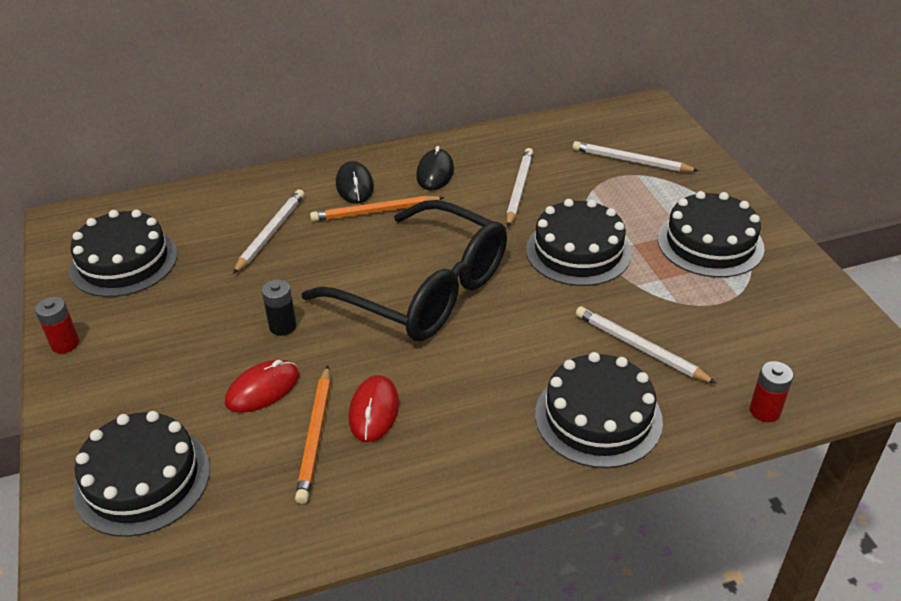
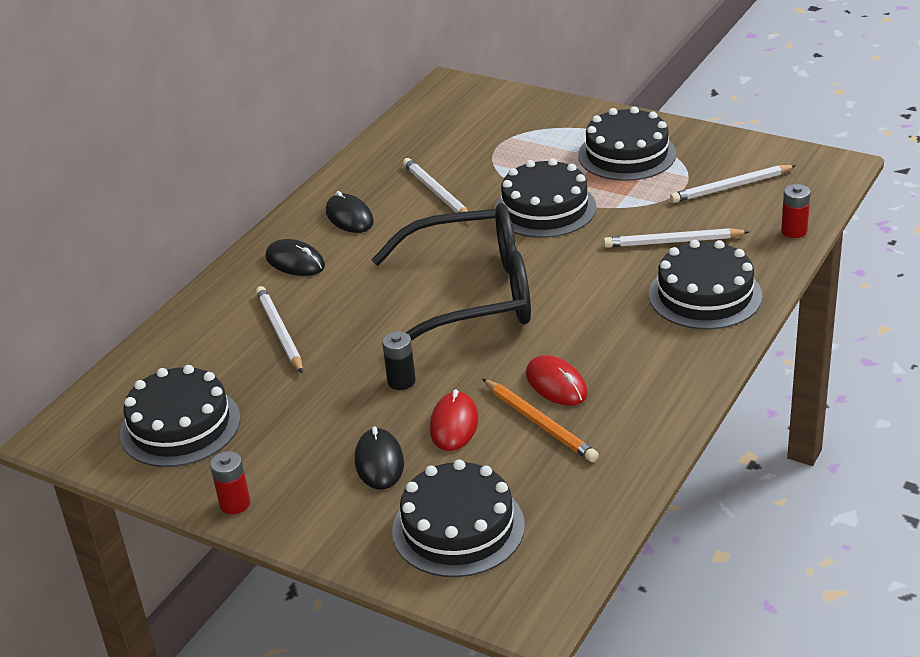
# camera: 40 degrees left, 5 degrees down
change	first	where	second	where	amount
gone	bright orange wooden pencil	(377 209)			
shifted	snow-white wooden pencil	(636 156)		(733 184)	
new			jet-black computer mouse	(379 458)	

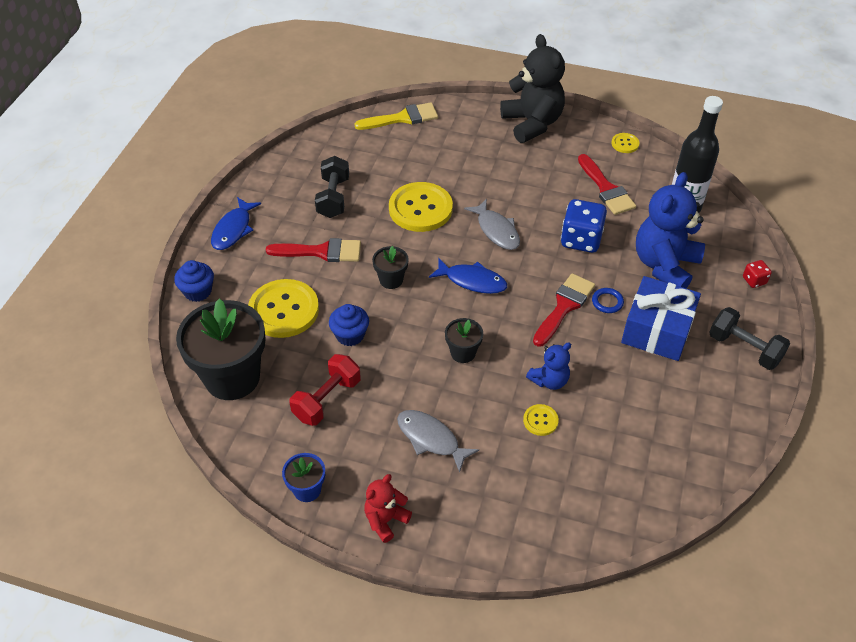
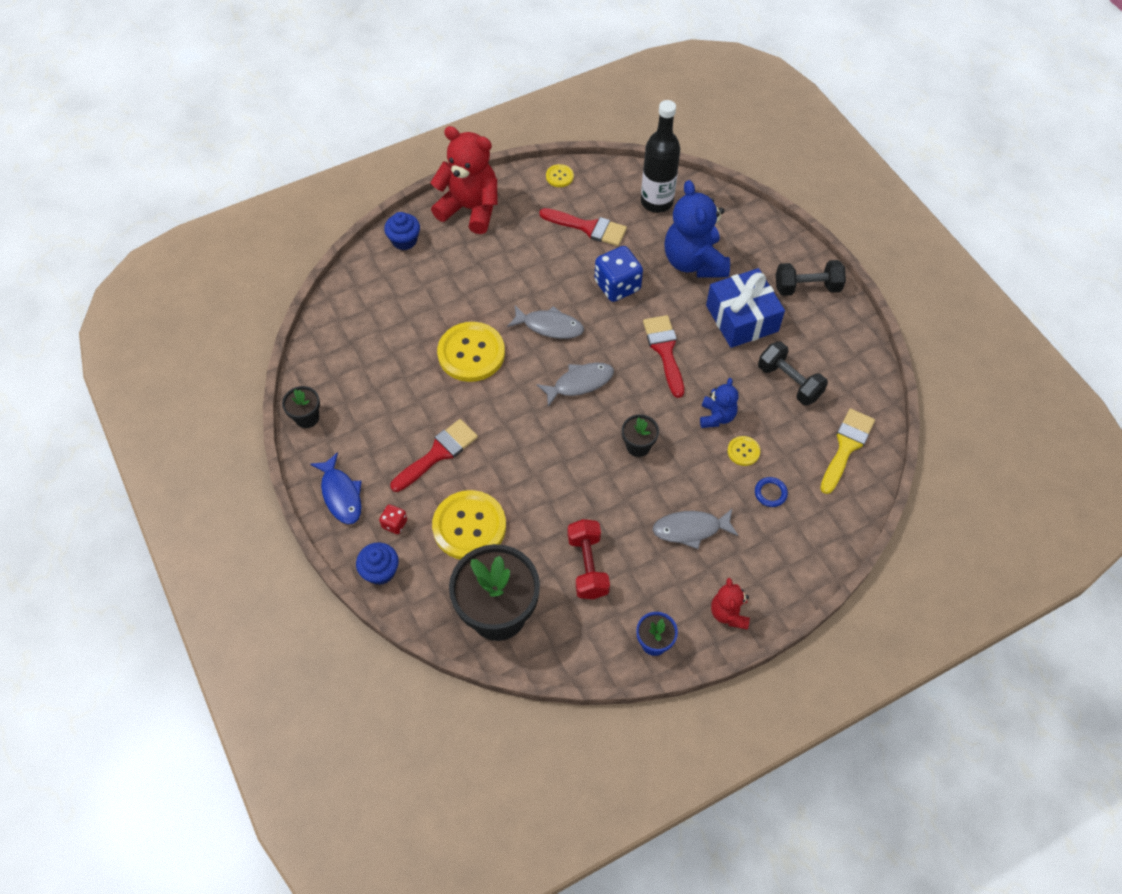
# camera: 45 degrees left, 10 degrees up
change	first	where	second	where	amount
shifted	jet-black hand weight	(332 187)		(793 373)	
shifted	cobalt fairy cake	(349 325)		(402 231)	
shifted	yellow paint brush	(396 116)		(847 451)	
shifted	jet-black plant pot	(390 267)		(301 407)	
repainted	cobalt fish	(468 276)	grey fish	(575 385)	
repainted	jet-black stuffed bear	(532 88)	crimson stuffed bear	(464 180)	
shifted	cobalt hoop	(608 300)		(771 492)	
shifted	crimson dice	(757 274)		(393 519)	

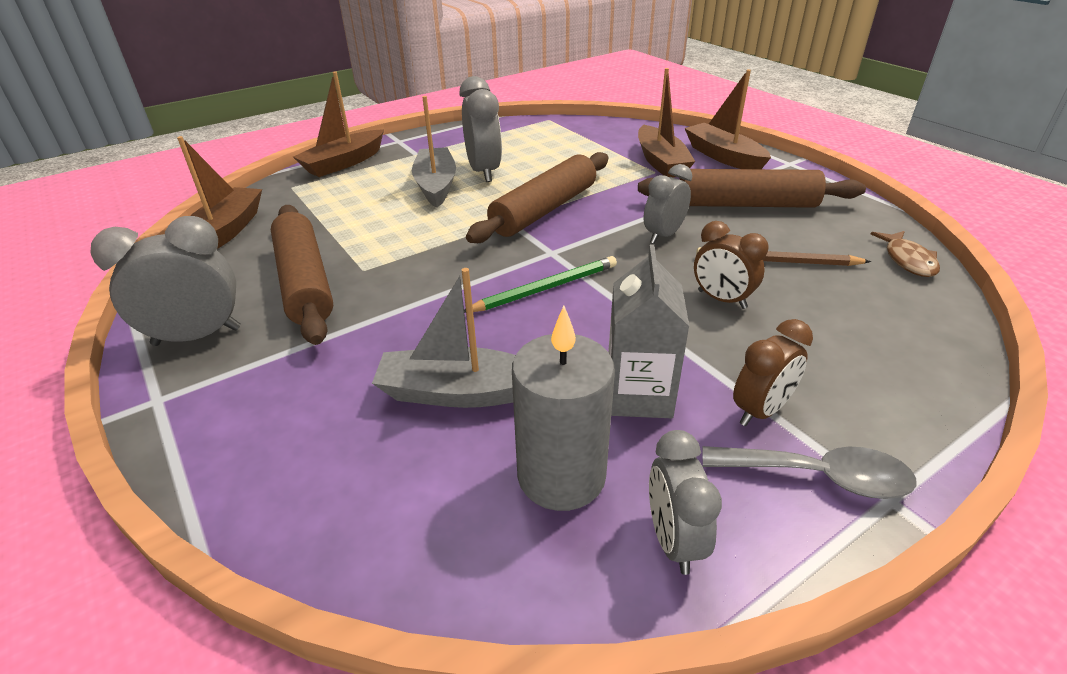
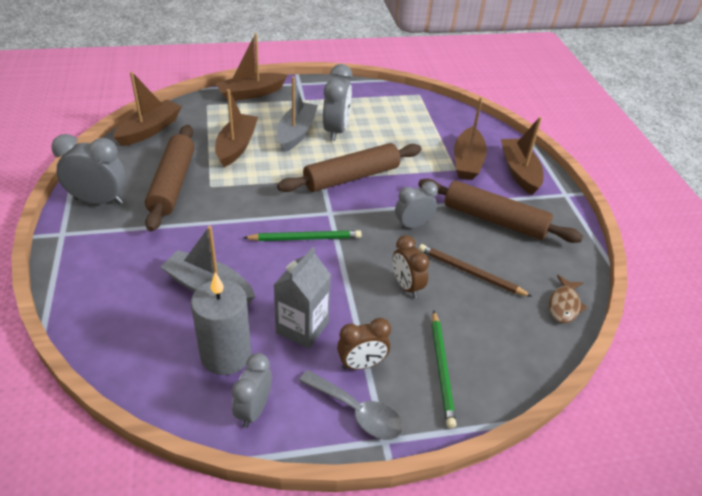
# camera: 20 degrees right, 5 degrees up
change	first	where	second	where	amount
new			brown boat	(236 128)	
new			green wooden pencil	(444 369)	

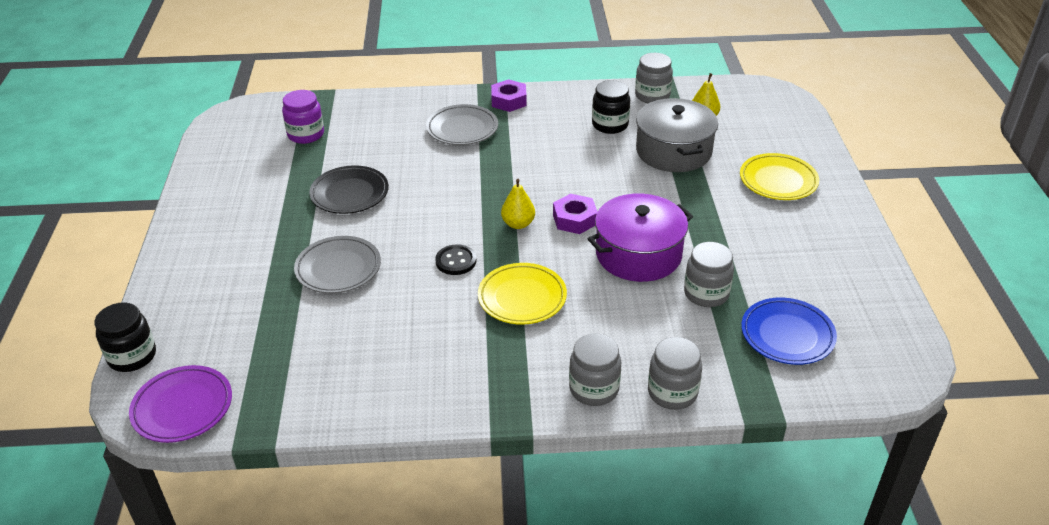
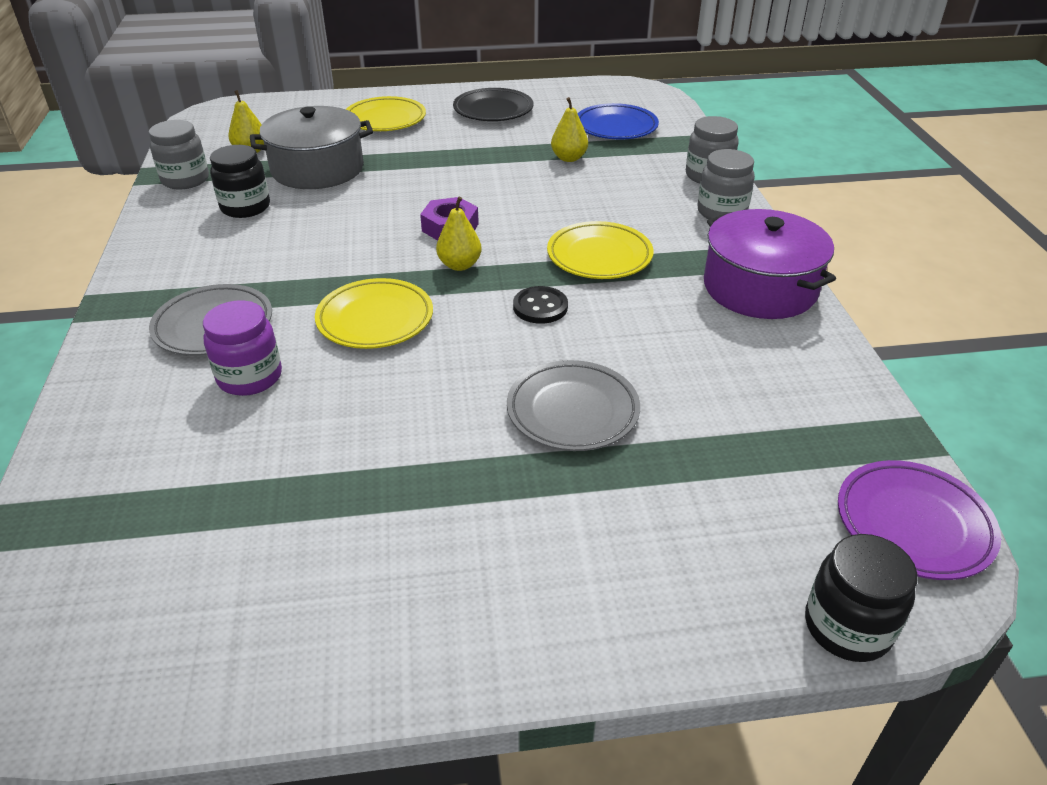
# camera: 95 degrees left, 0 degrees up
change	first	where	second	where	amount
shifted	violet jam jar	(303 117)		(242 348)	
shifted	jet-black dinner plate	(349 189)		(493 104)	
gone	violet hex nut	(509 95)			
shifted	violet pot	(640 237)		(770 264)	
swapped	grey jam jar	(709 274)	yellow pear	(569 129)	
new			yellow dinner plate	(374 313)	

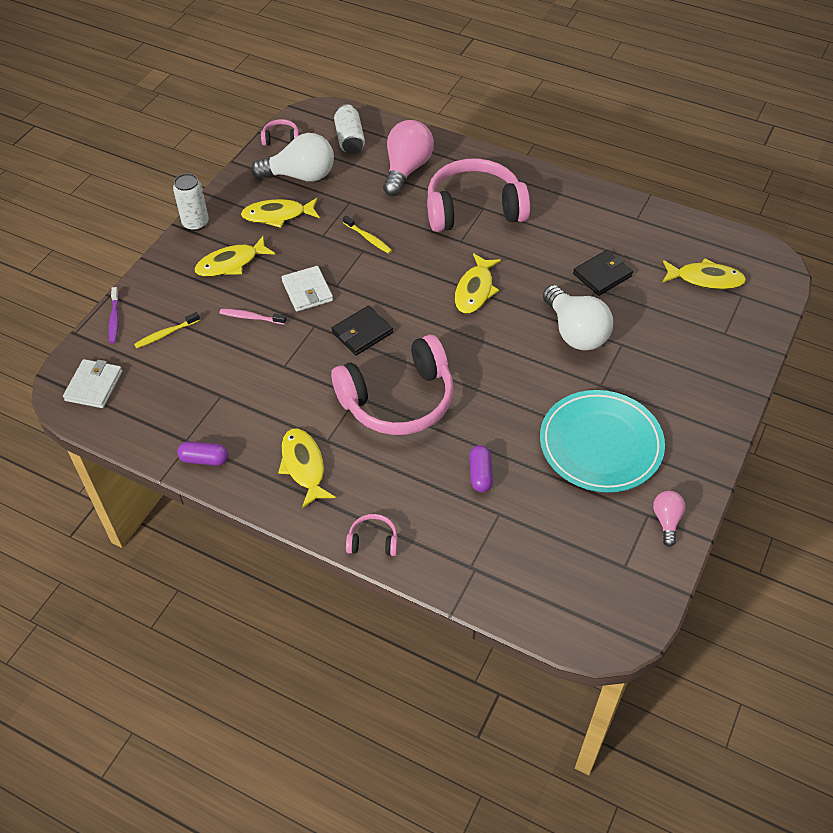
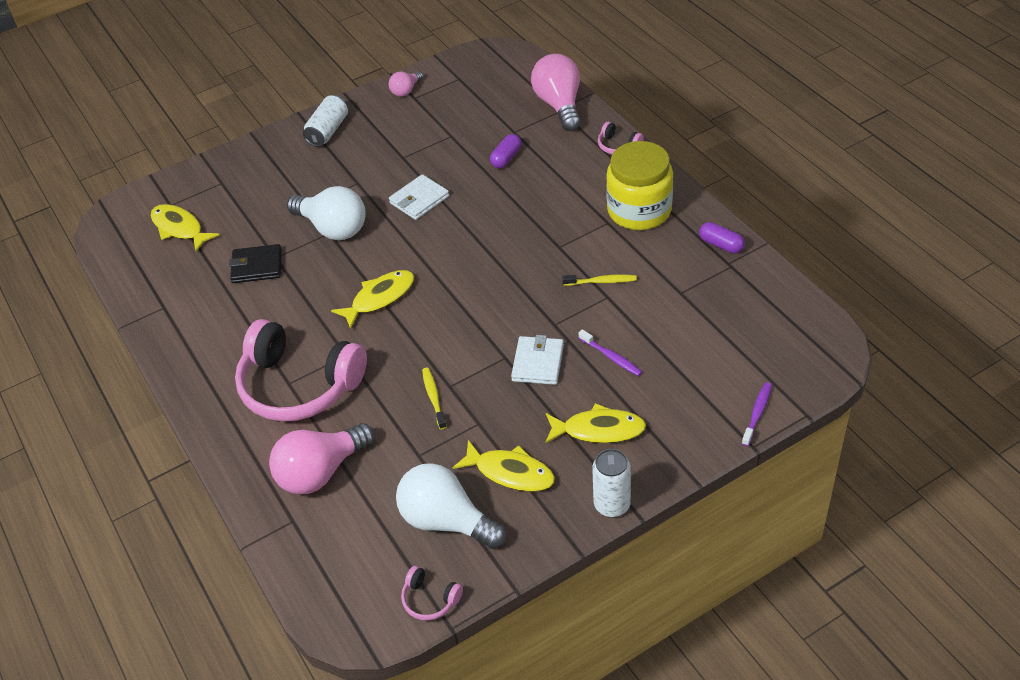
# camera: 145 degrees left, 5 degrees down
change	first	where	second	where	amount
shifted	snow-white wallet	(93 383)		(419 197)	
shifted	yellow dental brush	(167 330)		(599 280)	
repainted	rosy dental brush	(253 317)	violet dental brush	(610 352)	
swapped	yellow fish	(307 468)	yellow jam jar	(639 185)	
gone	jet-black wallet	(362 330)			
gone	rosy over-ear headphones	(392 385)			
shifted	snow-white can	(349 129)		(325 121)	
gone	aqua dinner plate	(602 441)			
rotated	snow-white lightbulb	(578 317)		(326 213)	120 degrees clockwise
new			rosy lightbulb	(556 92)	

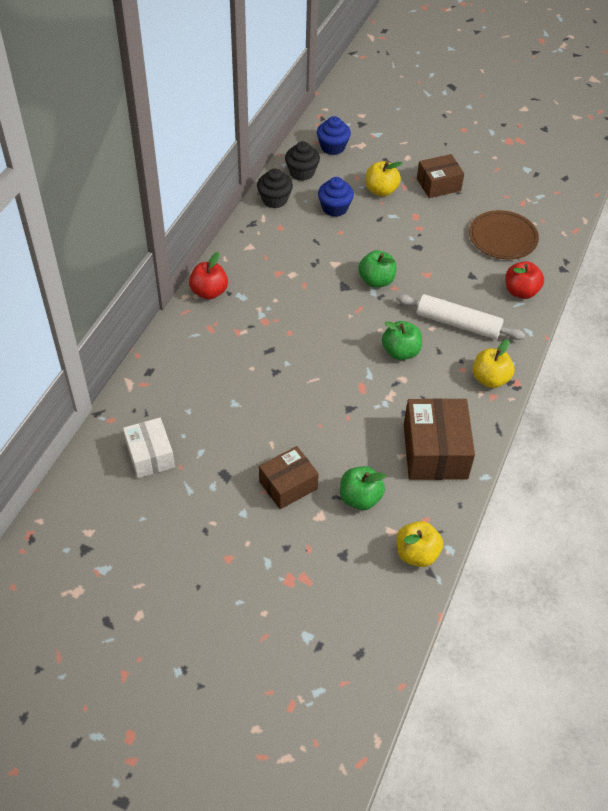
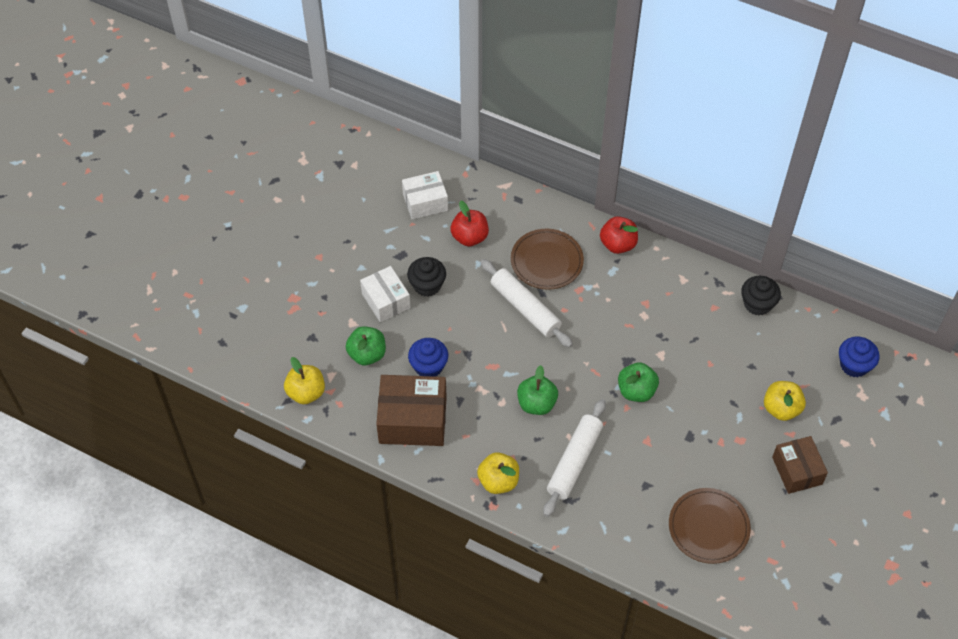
# camera: 95 degrees right, 5 degrees up
change	first	where	second	where	amount
repainted	brown package	(289 477)	snow-white package	(385 294)	
shifted	jet-black fairy cake	(302 161)		(426 277)	
shifted	cobalt fairy cake	(336 197)		(428 357)	
shifted	crimson apple	(524 280)		(470 223)	
new			snow-white dough roller	(527 303)	
new			brown dinner plate	(547 259)	

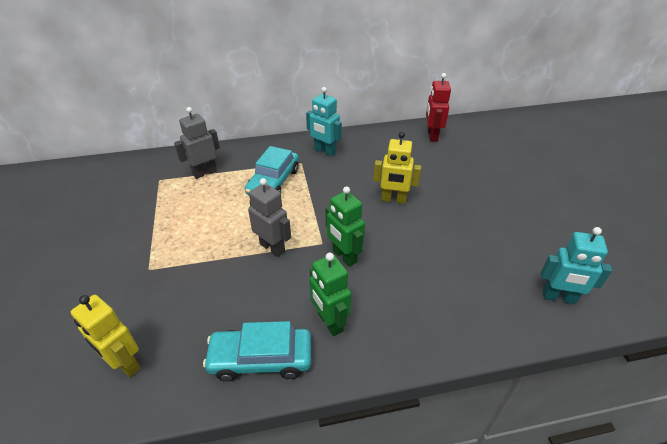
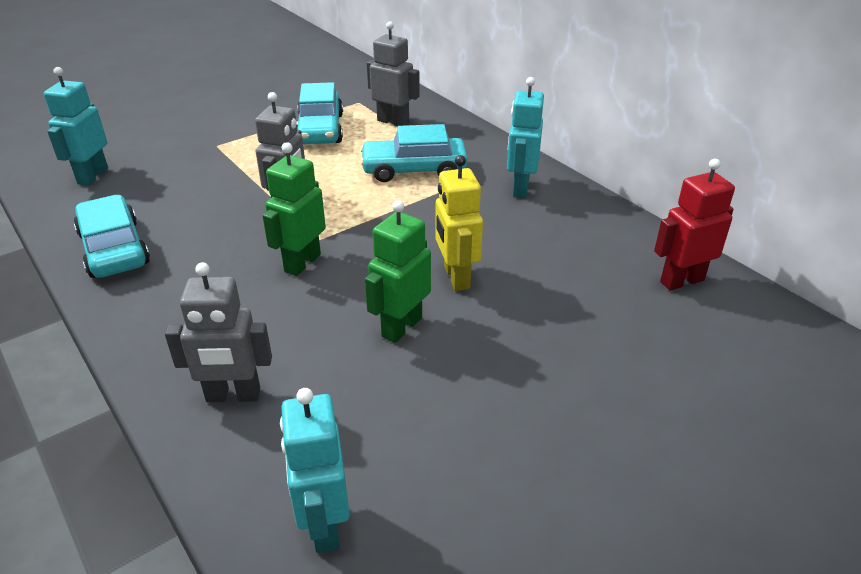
# camera: 65 degrees right, 5 degrees down
change	first	where	second	where	amount
repainted	yellow robot figure	(105 336)	aqua robot figure	(76 126)	
shifted	green robot figure	(330 294)		(398 271)	
new			grey robot figure	(218 332)	
new			aqua toy car	(320 113)	

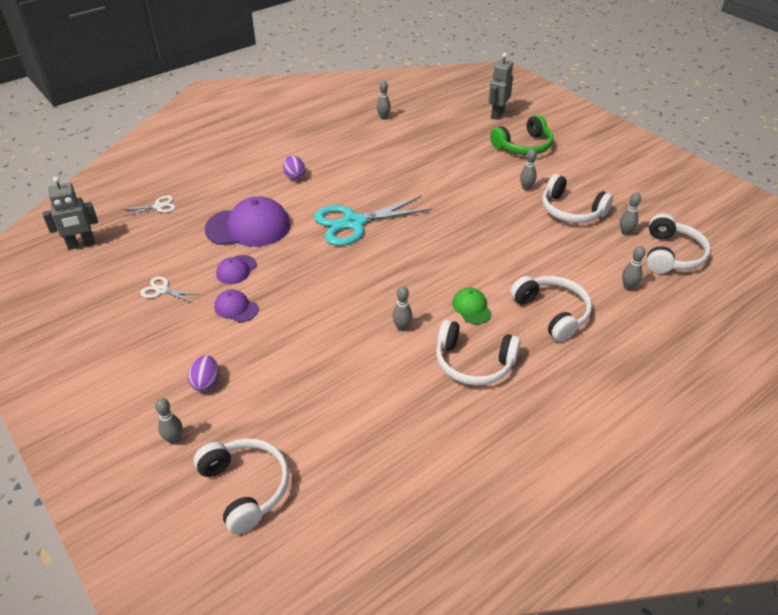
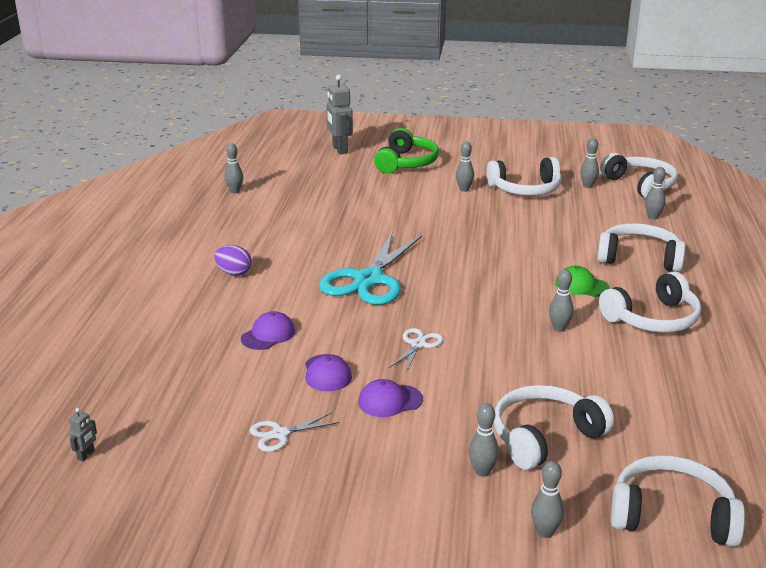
# camera: 45 degrees left, 15 degrees down
change	first	where	second	where	amount
scaled	grey robot figure	(70 213)		(83 434)	x0.44
shifted	snow-white scissors	(149 206)		(416 350)	
swapped	violet egg	(203 373)	grey tenpin	(484 440)	
scaled	violet baseball cap	(247 221)		(268 330)	x0.49
new			snow-white over-ear headphones	(554 427)	

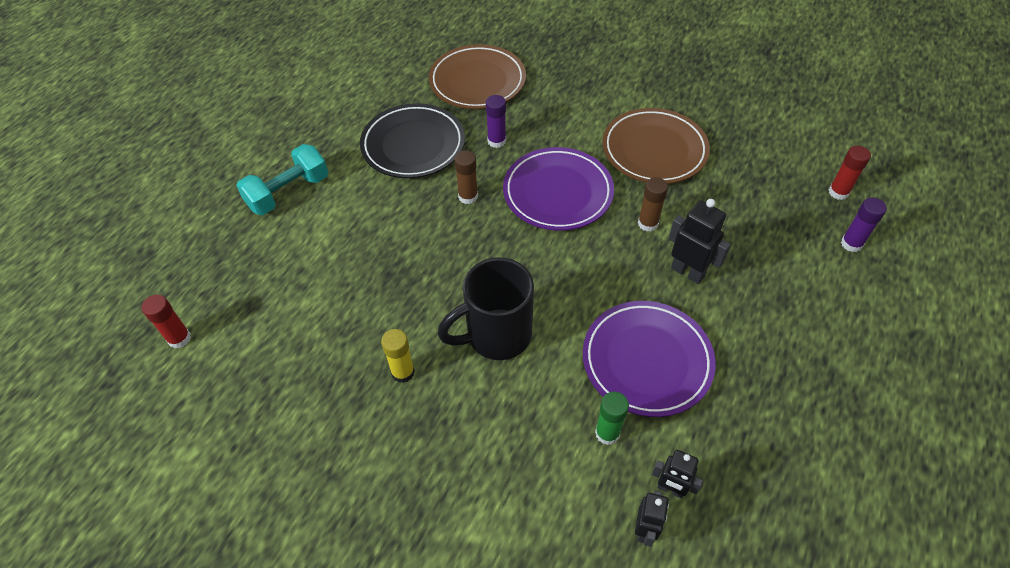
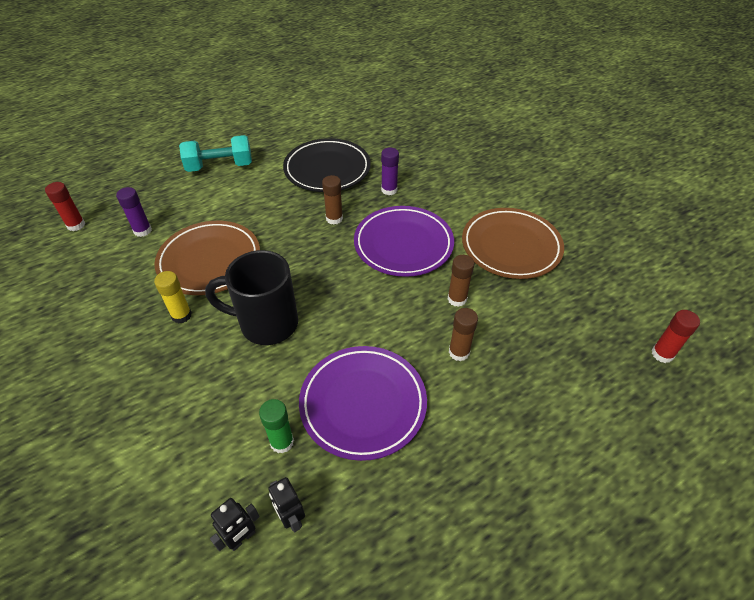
# camera: 30 degrees right, 5 degrees down
change	first	where	second	where	amount
shifted	brown dinner plate	(477 76)		(207 258)	
swapped	jet-black robot figure	(700 241)	brown stick of glue	(463 334)	
shifted	violet stick of glue	(864 225)		(134 212)	

